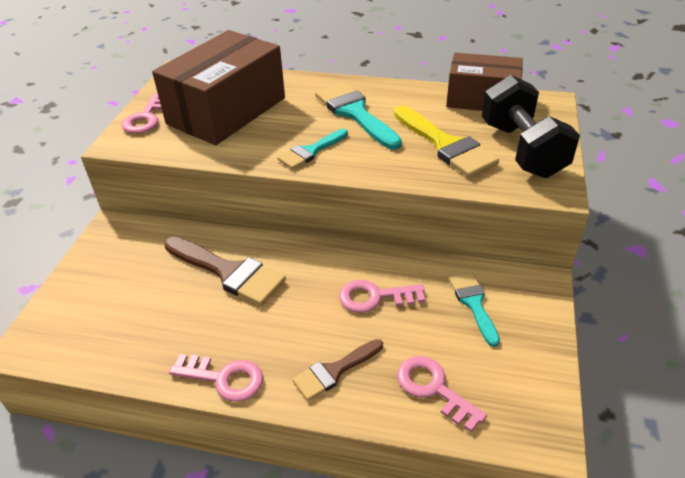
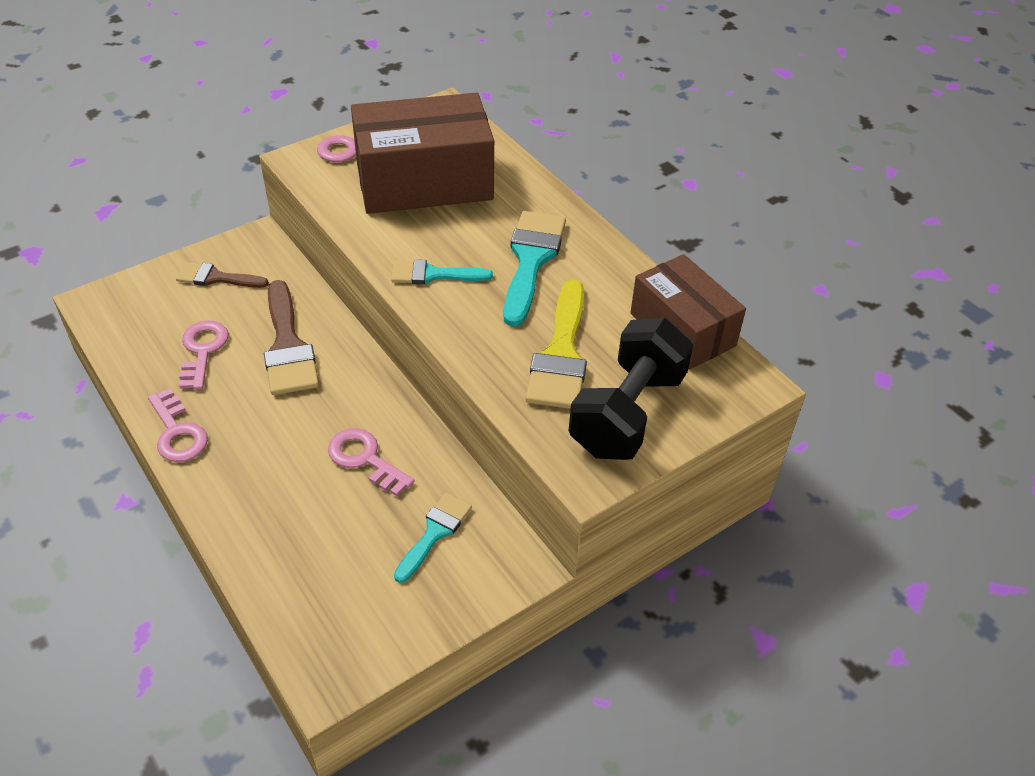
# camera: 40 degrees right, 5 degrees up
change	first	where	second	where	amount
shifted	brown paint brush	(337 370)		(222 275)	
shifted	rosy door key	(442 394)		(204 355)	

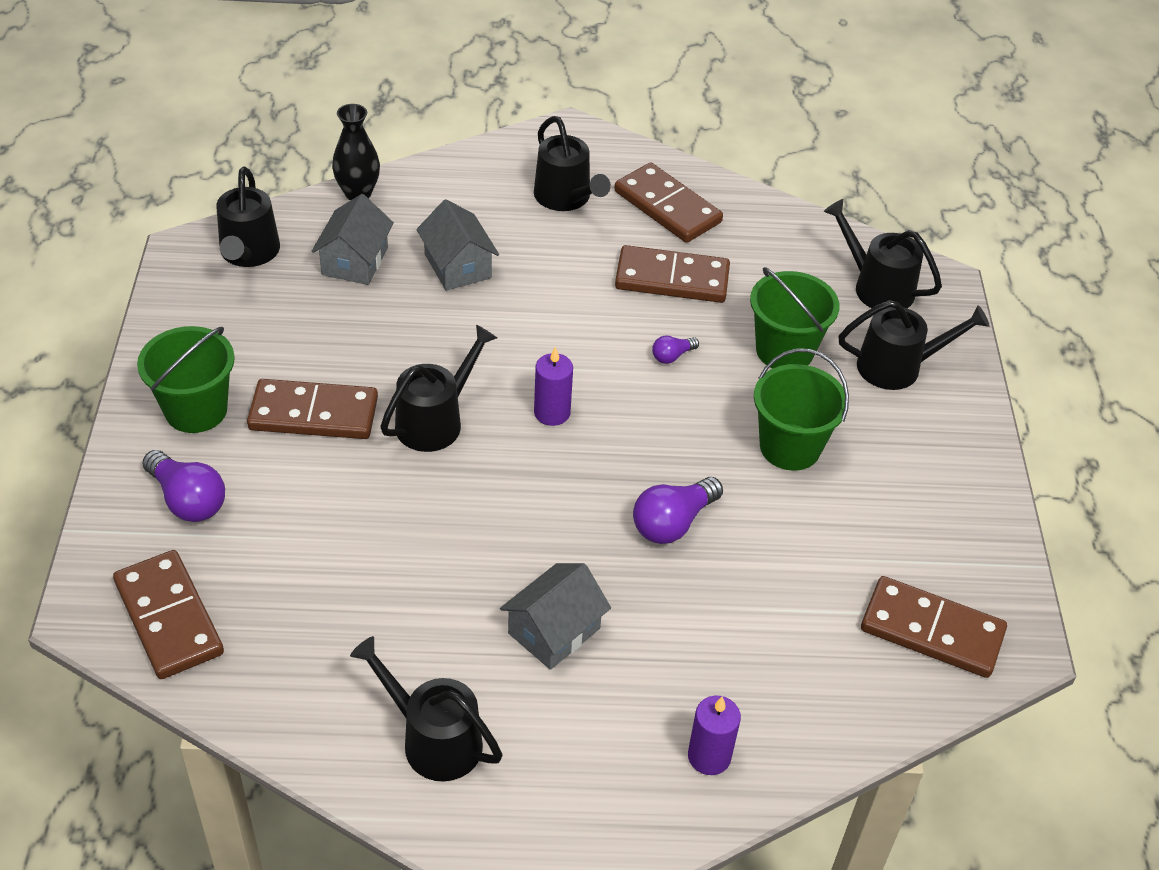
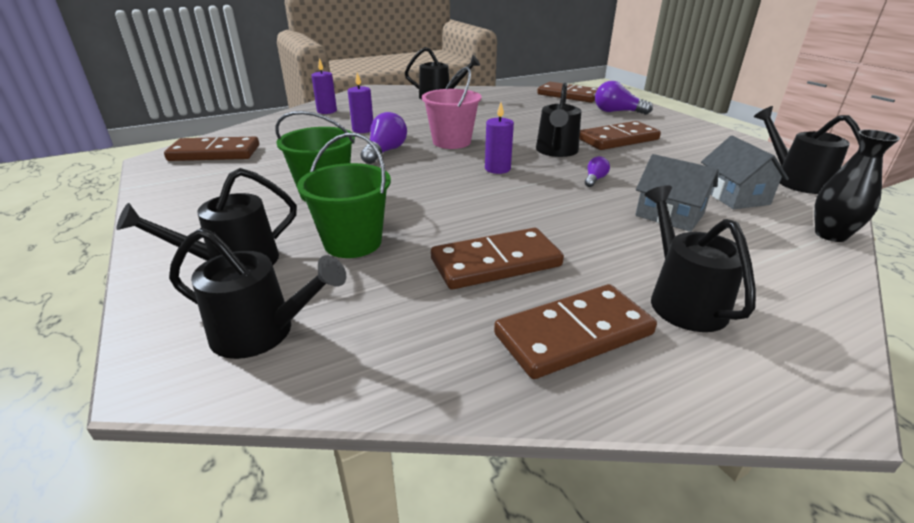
# camera: 155 degrees right, 15 degrees down
change	first	where	second	where	amount
gone	green sand bucket	(186 379)			
gone	grey toy house	(555 616)			
rotated	jet-black sprinkling can	(572 163)		(700 258)	45 degrees clockwise
rotated	brown domino	(668 203)		(575 331)	45 degrees counterclockwise
shifted	violet lightbulb	(675 349)		(597 171)	
new			violet candle	(360 103)	
new			rosy sand bucket	(451 108)	

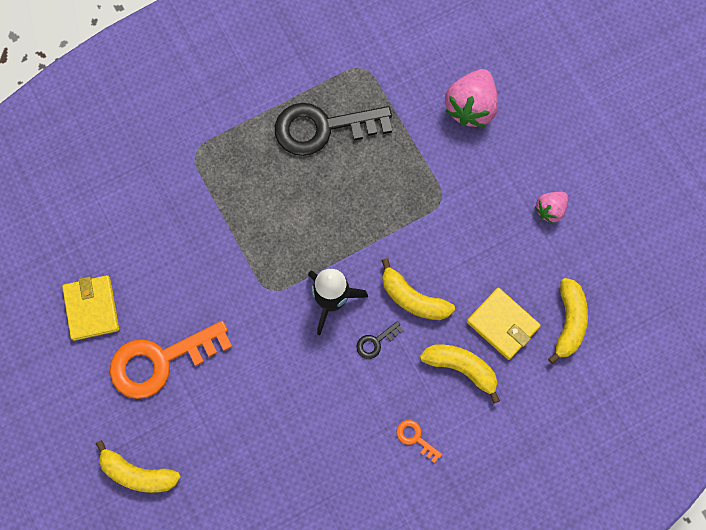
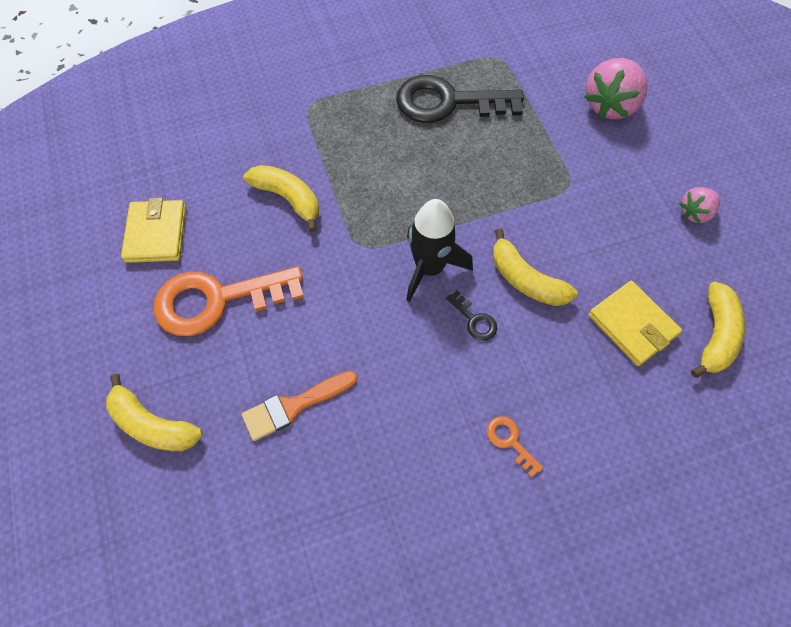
# camera: 10 degrees right, 10 degrees down
change	first	where	second	where	amount
rotated	jet-black door key	(379 340)		(471 315)	105 degrees counterclockwise
shifted	yellow banana	(460 373)		(281 198)	
new			bright orange paint brush	(299 406)	

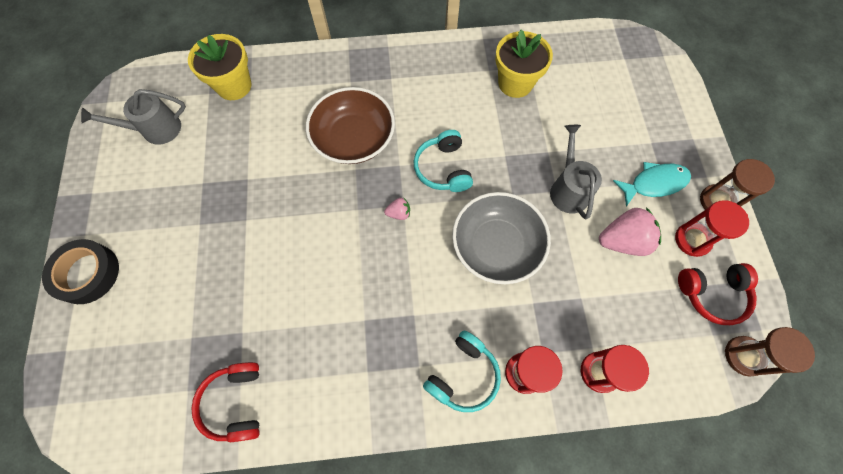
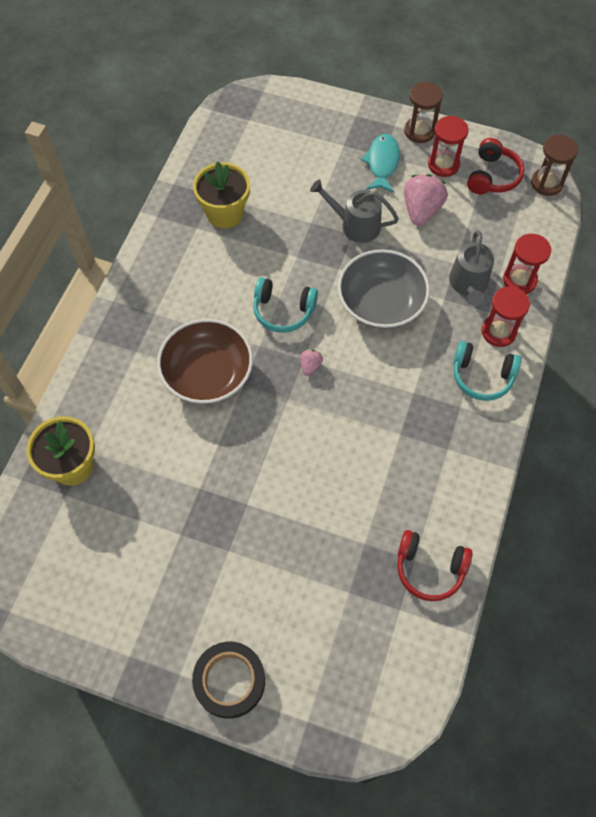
# camera: 65 degrees left, 5 degrees down
change	first	where	second	where	amount
shifted	grey sprinkling can	(133 117)		(471 268)	
rotated	aqua over-ear headphones	(462 371)		(487 371)	135 degrees clockwise

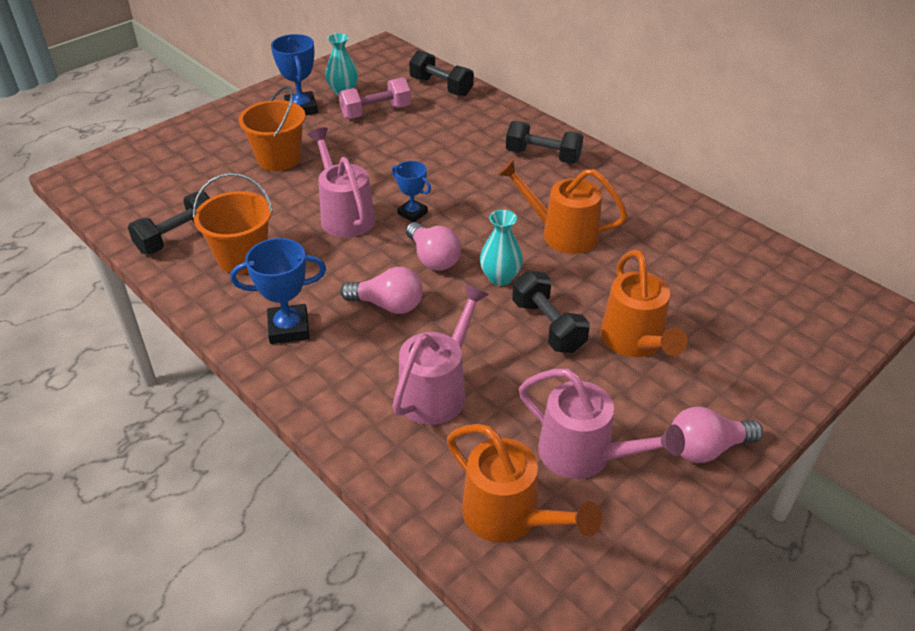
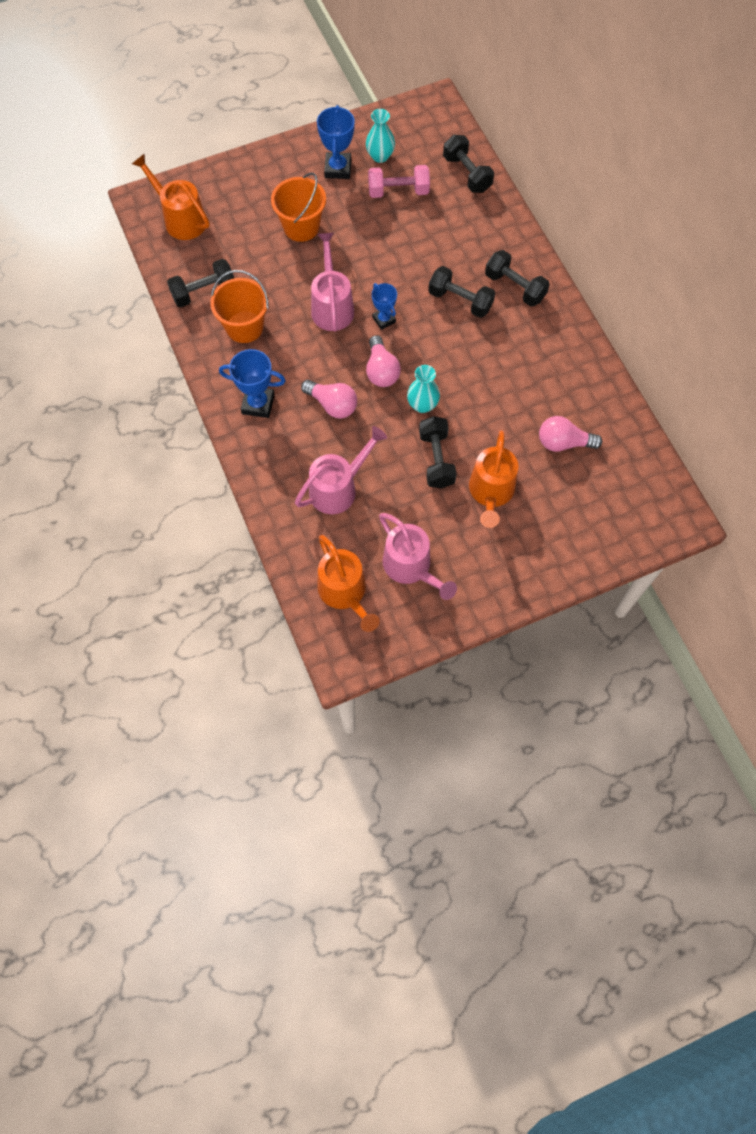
# camera: 20 degrees right, 25 degrees up
change	first	where	second	where	amount
shifted	bright orange sprinkling can	(562 206)		(171 196)	
shifted	rosy lightbulb	(717 435)		(570 434)	
new			jet-black hand weight	(461 292)	

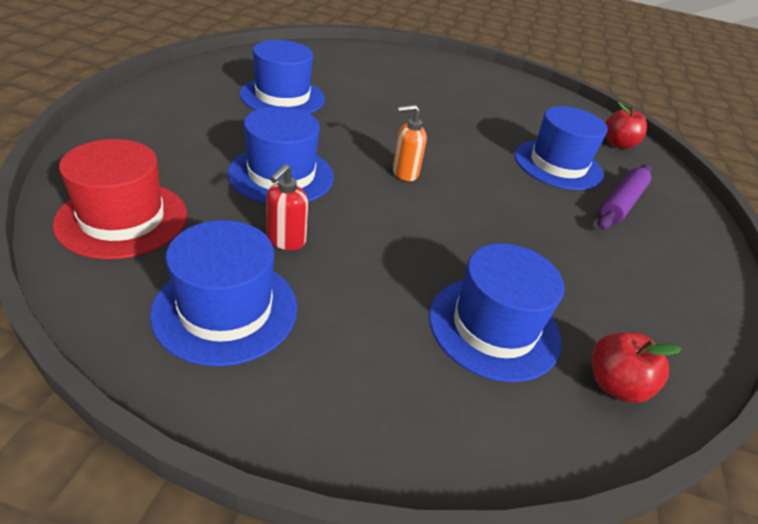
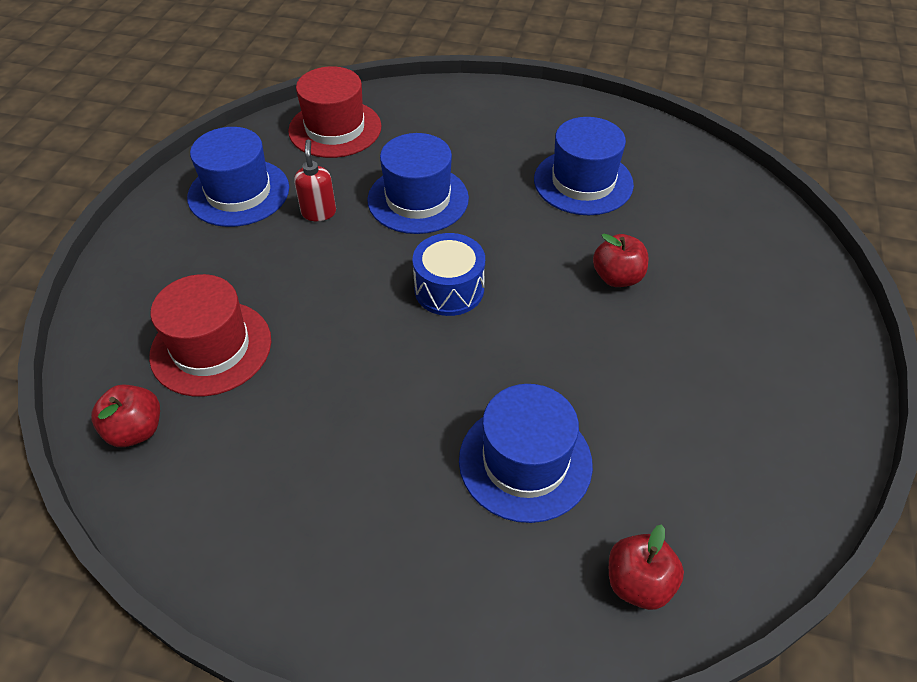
# camera: 95 degrees right, 10 degrees up
change	first	where	second	where	amount
rotated	crimson soap pump	(287 207)		(315 180)	60 degrees clockwise
swapped	bright orange soap pump	(410 143)	cobalt snare drum	(449 274)	
repainted	cobalt tall hat	(496 312)	crimson tall hat	(210 335)	
gone	violet dough roller	(624 197)			
new			crimson apple	(620 260)	

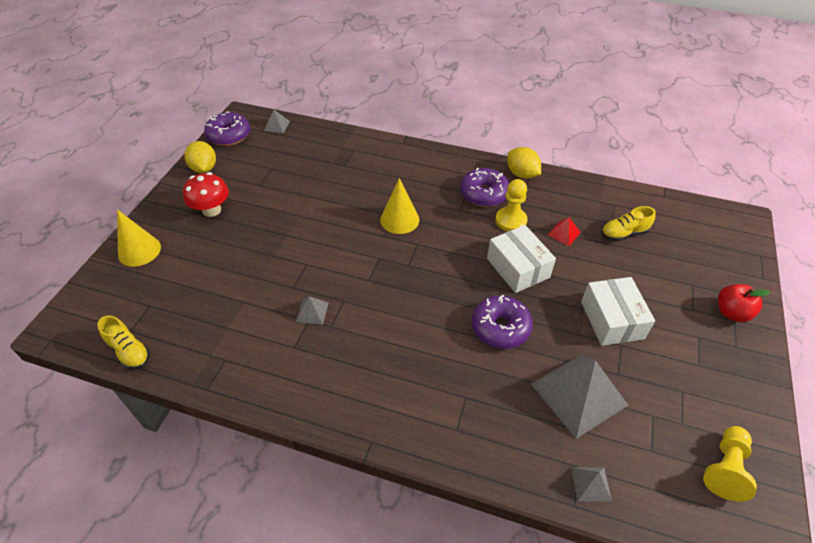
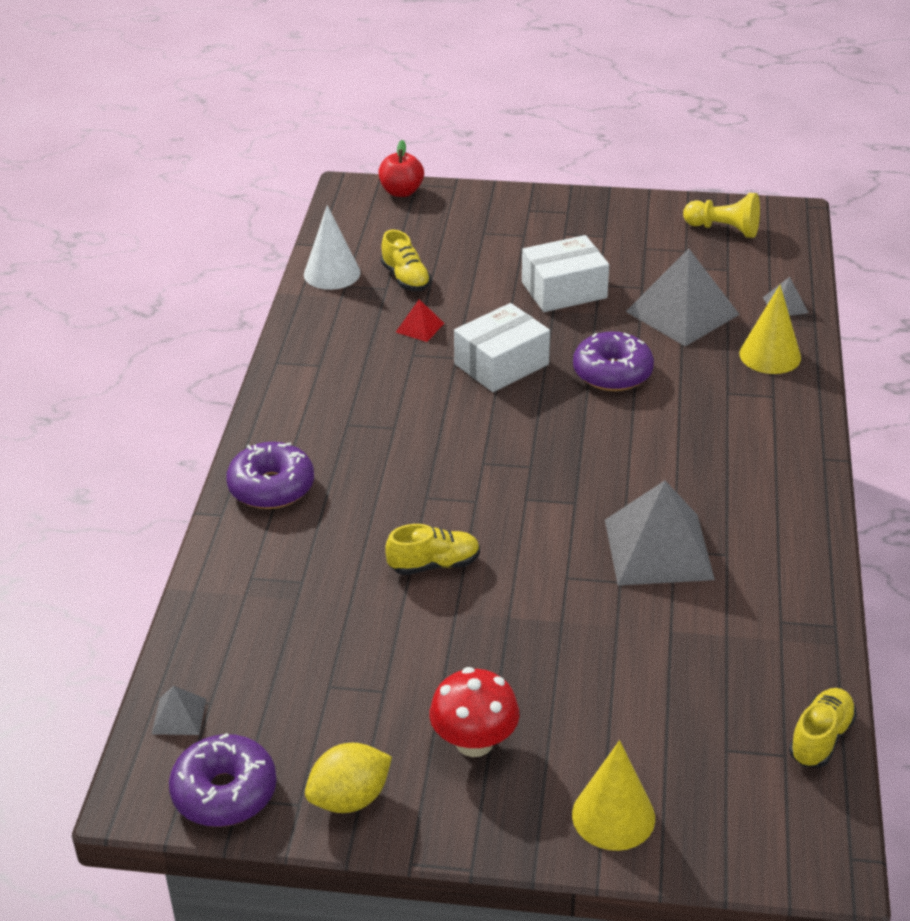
# camera: 100 degrees left, 10 degrees down
change	first	where	second	where	amount
scaled	grey pyramid shape	(312 310)		(660 533)	x2.23
shifted	yellow cone shape	(399 206)		(770 329)	
shifted	violet glazed donut	(485 187)		(270 475)	
gone	yellow pawn	(511 205)			
gone	yellow citrus fruit	(524 163)			
shifted	crimson apple	(744 303)		(401 168)	
new			snow-white cone shape	(332 247)	
new			yellow lace-up shoe	(433 549)	

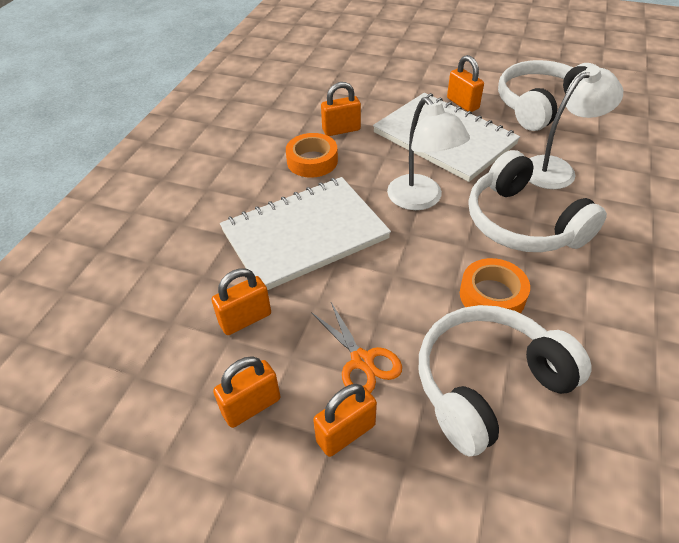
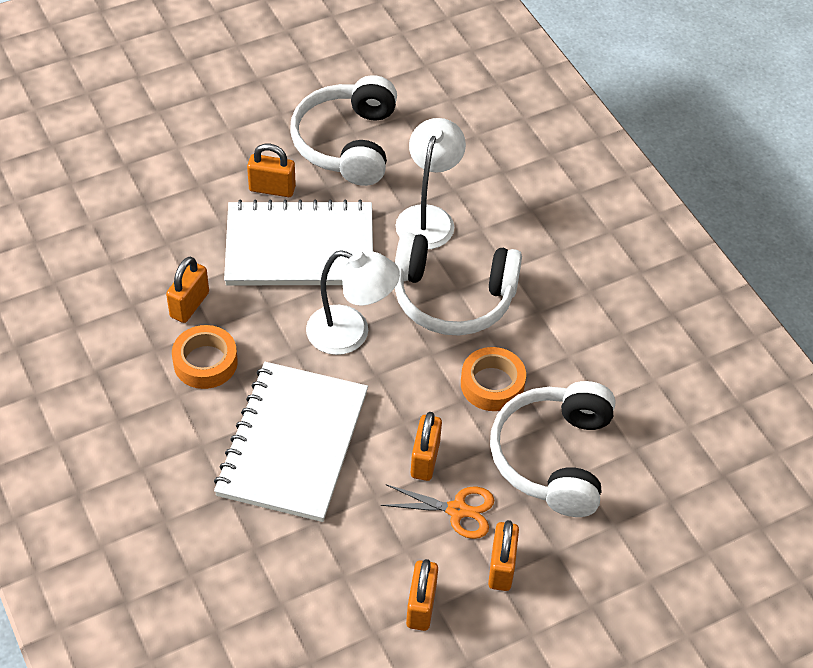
# camera: 50 degrees left, 5 degrees up
change	first	where	second	where	amount
shifted	bright orange lock	(241 301)		(426 446)	

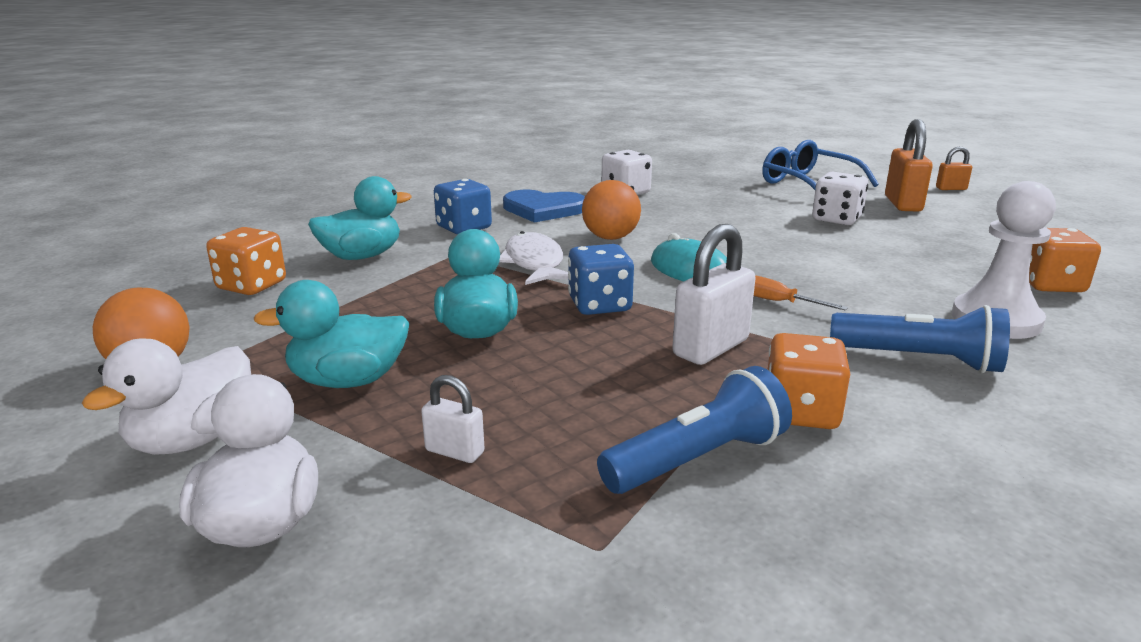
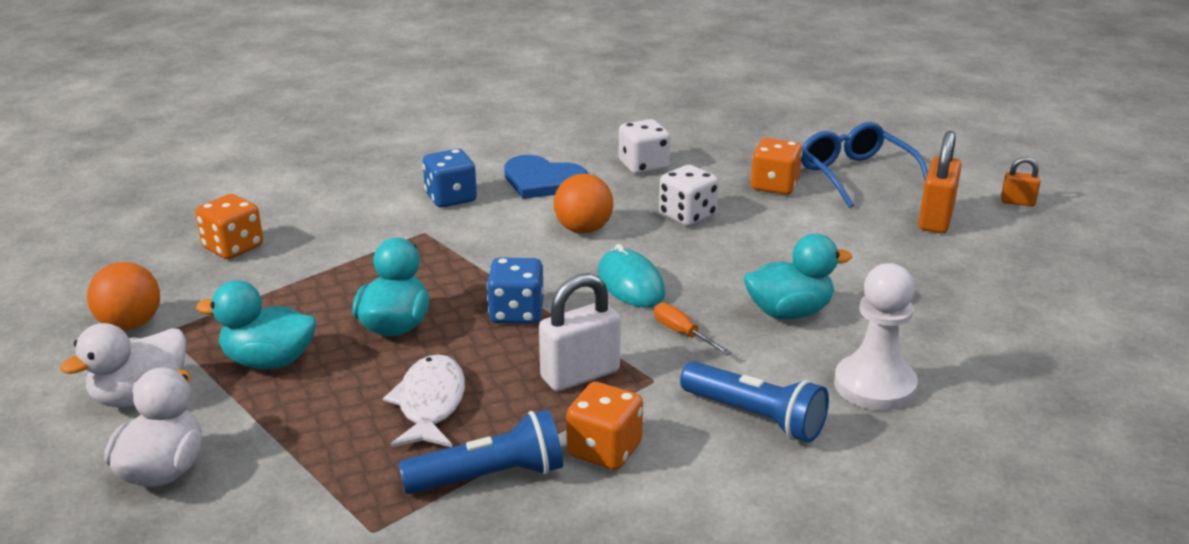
# camera: 15 degrees right, 5 degrees up
change	first	where	second	where	amount
shifted	aqua rubber duck	(359 218)		(798 277)	
gone	snow-white lock	(453 419)			
shifted	snow-white fish	(534 258)		(424 400)	
shifted	snow-white dice	(840 198)		(689 195)	
shifted	bright orange dice	(1065 260)		(776 166)	

